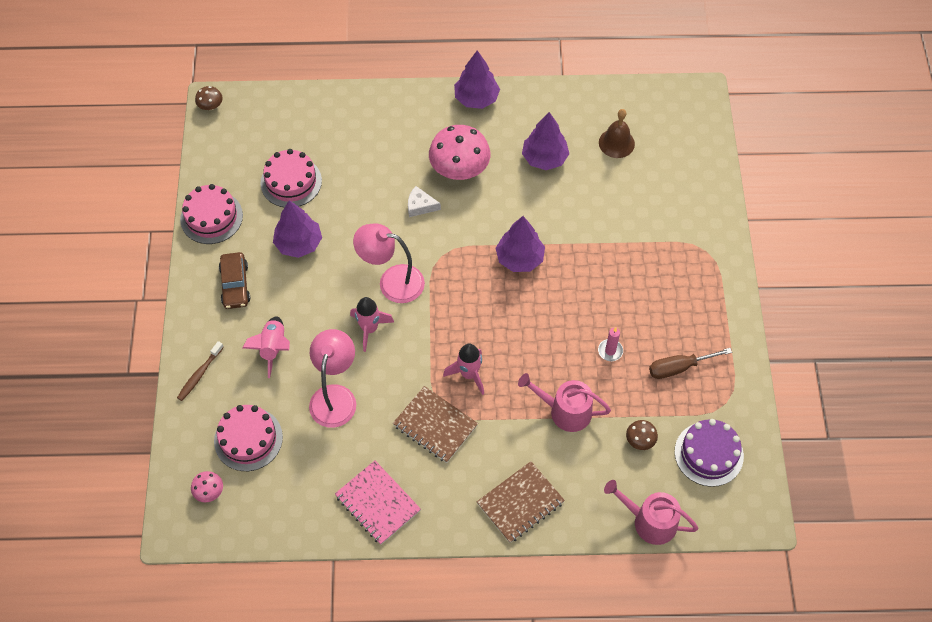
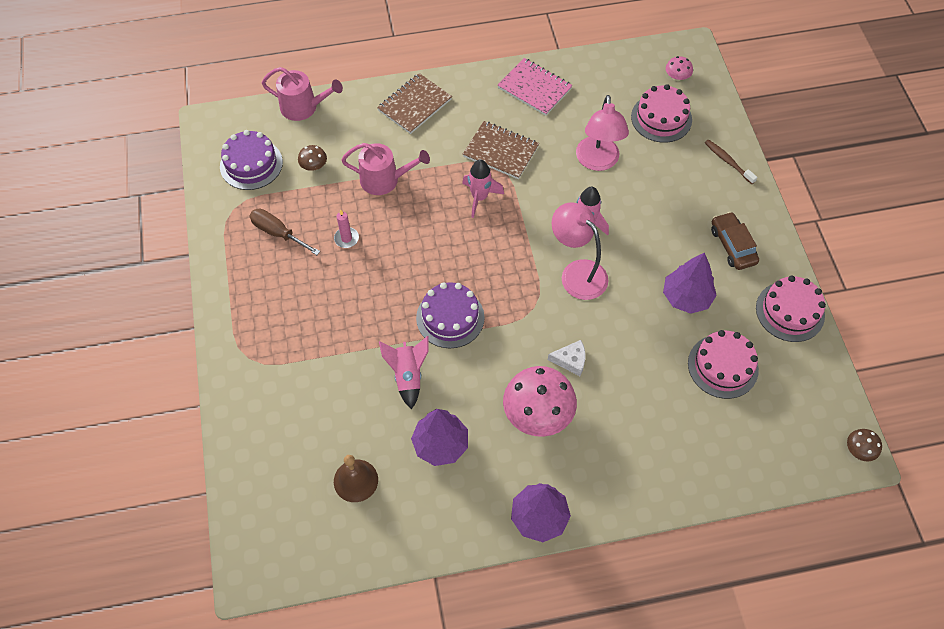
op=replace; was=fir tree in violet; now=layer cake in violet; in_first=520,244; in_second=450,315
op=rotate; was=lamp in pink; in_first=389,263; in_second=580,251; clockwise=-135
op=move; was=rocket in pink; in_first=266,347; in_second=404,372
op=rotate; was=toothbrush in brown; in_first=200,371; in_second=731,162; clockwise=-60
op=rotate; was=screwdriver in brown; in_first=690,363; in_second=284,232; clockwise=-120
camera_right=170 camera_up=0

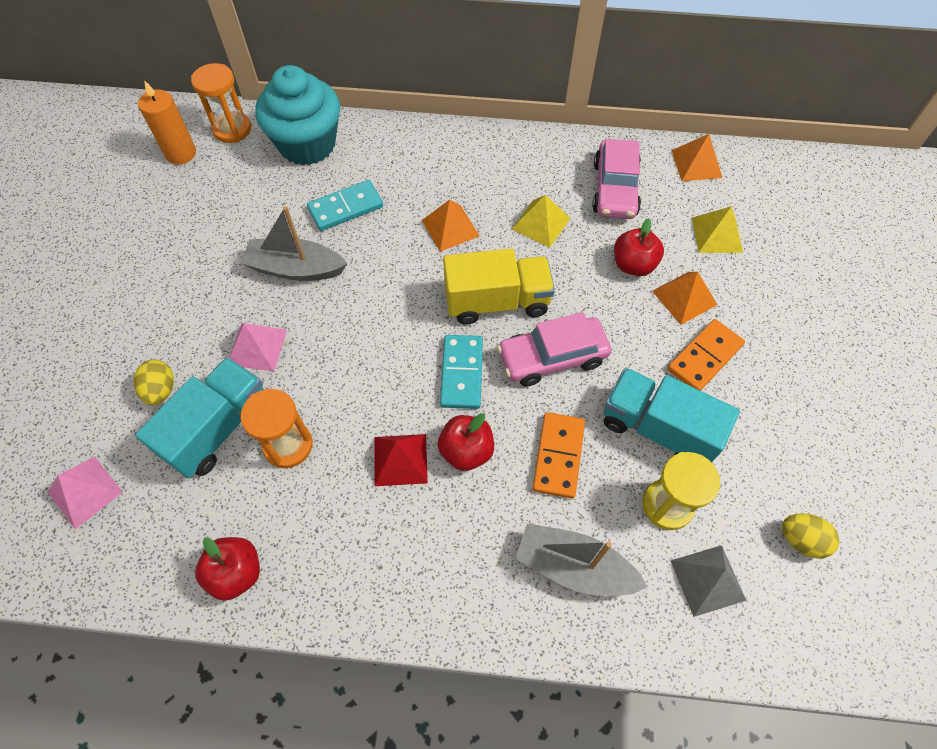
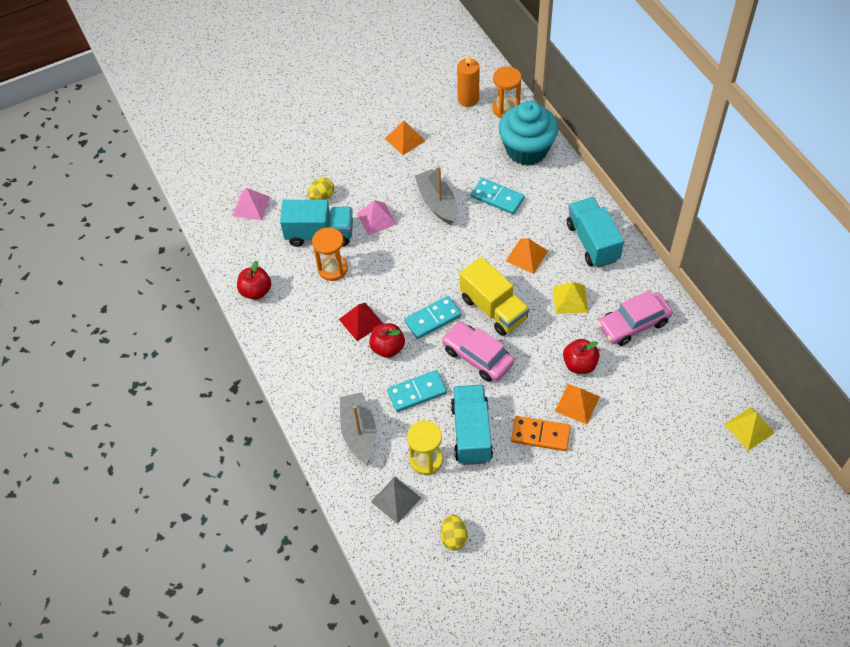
op=move; was=pyramid in orange-coloured; in_first=697,157; in_second=405,138
op=move; was=pyramid in golden; in_first=717,229; in_second=749,429
op=recolor; was=domino tile in orange-coloured; now=domino tile in aqua; in_first=559,455; in_second=417,391
op=insert; now=lorry in aqua; in_second=595,232
camera_right=60 camera_up=-5

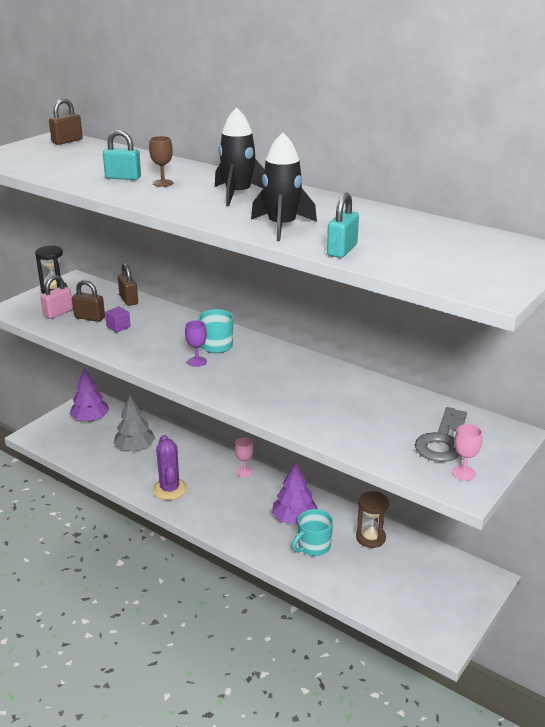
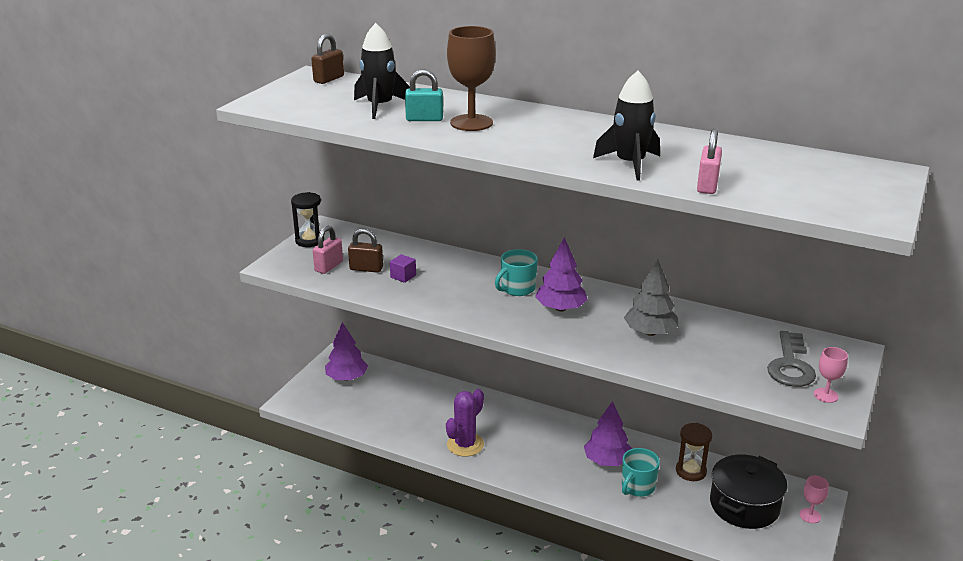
op=move; was=rocket in jet-black; in_first=239,156; in_second=382,71
op=resize; was=goblet in brown; in_first=161,161; in_second=471,78; ratio=1.94
op=recolor; was=padlock in aqua; now=padlock in pink; in_first=343,225; in_second=709,161
op=delete; was=padlock in brown; in_first=128,284
op=delete; was=goblet in violet; in_first=196,343
op=move; was=fir tree in ash-grey; in_first=134,423; in_second=651,298
op=rotate; was=saguaro cactus in violet; in_first=170,467; in_second=465,423; clockwise=60
op=move; was=goblet in pink; in_first=244,457; in_second=814,499
op=insert; now=fir tree in violet; in_second=561,274
op=insert; now=pot in jet-black; in_second=748,492
camera_right=-10 camera_up=0

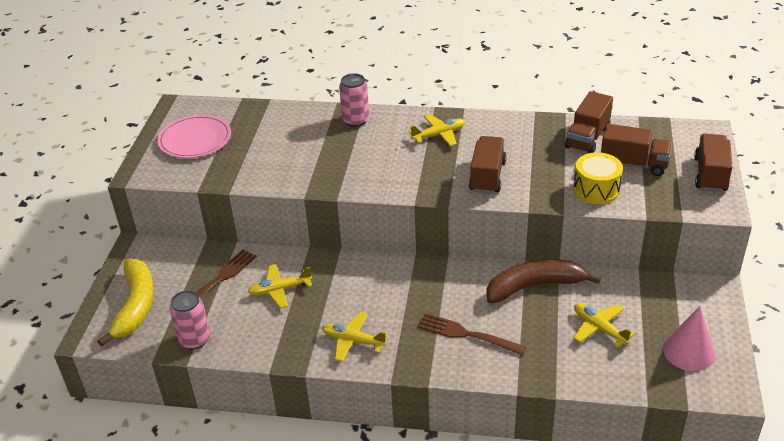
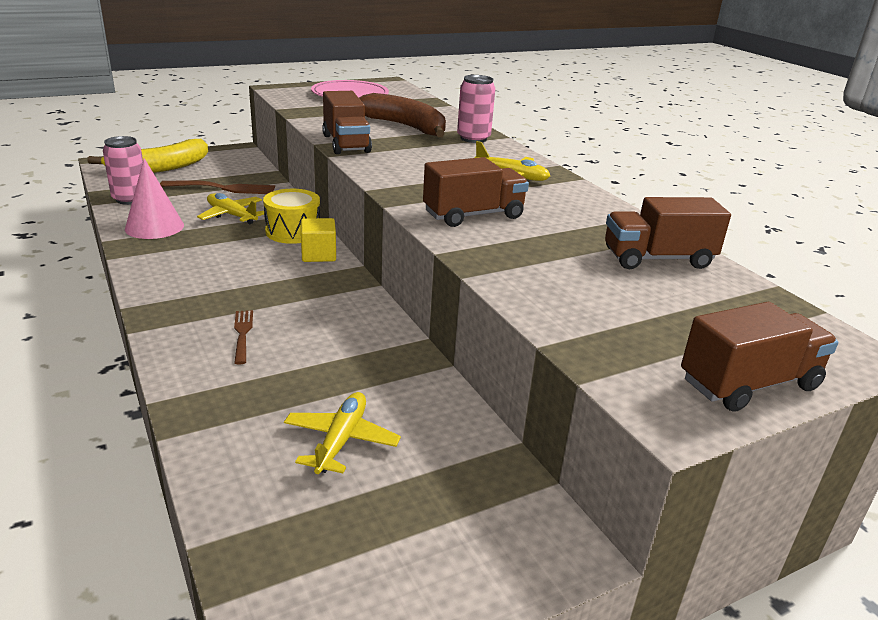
op=move; was=lorry in brown; in_first=636,150; in_second=347,122
op=move; was=drum in golden; in_first=598,178; in_second=291,216
op=move; was=banana in brown; in_first=543,281; in_second=402,115
op=move; was=cone in pink; in_first=689,338; in_second=154,198
op=delete; was=plane in golden; in_first=355,337
op=resize; was=table fork in brown; in_first=471,334; in_second=243,337; ratio=0.6
op=insert; now=cube in golden; in_second=318,240
camera_right=50 camera_up=-10

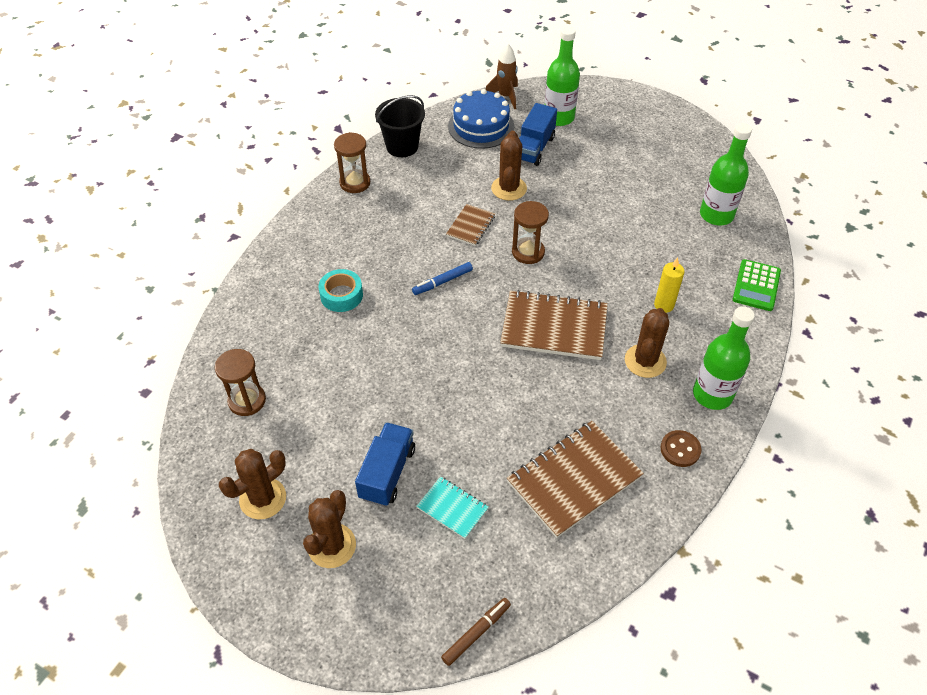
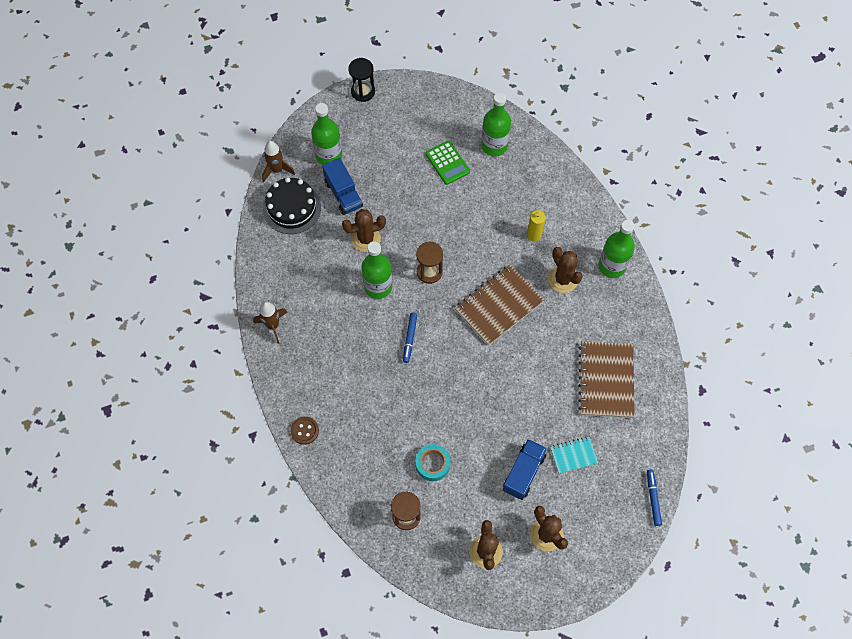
op=recolor; was=layer cake in cobalt; now=layer cake in jet-black; in_first=481,119; in_second=292,205
op=delete; was=bucket in jet-black; in_first=400,126
op=rotate; was=saguaro cactus in brown; in_first=509,166; in_second=364,230; clockwise=-60
op=replace; was=sand timer in brown; now=rocket in brown; in_first=352,162; in_second=270,323
op=replace; was=notebook in brown; now=bottle in emerald; in_first=470,225; in_second=377,270
op=move; was=pocket calculator in emerald; in_first=757,285; in_second=448,163
op=move; was=roll of tape in aqua; in_first=340,290; in_second=433,462
op=rotate; was=lorry in cobalt; in_first=385,464; in_second=525,469; clockwise=60
op=move; was=shirt button in brown; in_first=680,448; in_second=305,431
op=recolor; was=marker pen in brown; now=marker pen in cobalt; in_first=476,632; in_second=654,498
op=insert; now=sand timer in jet-black; in_second=361,80
camera_right=-50 camera_up=15

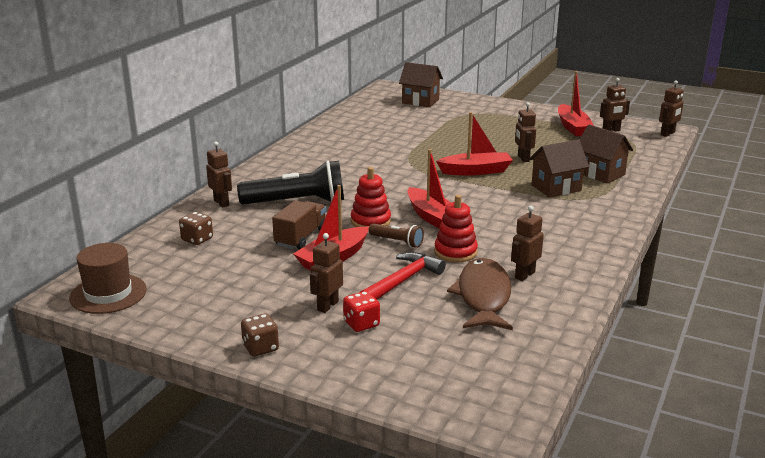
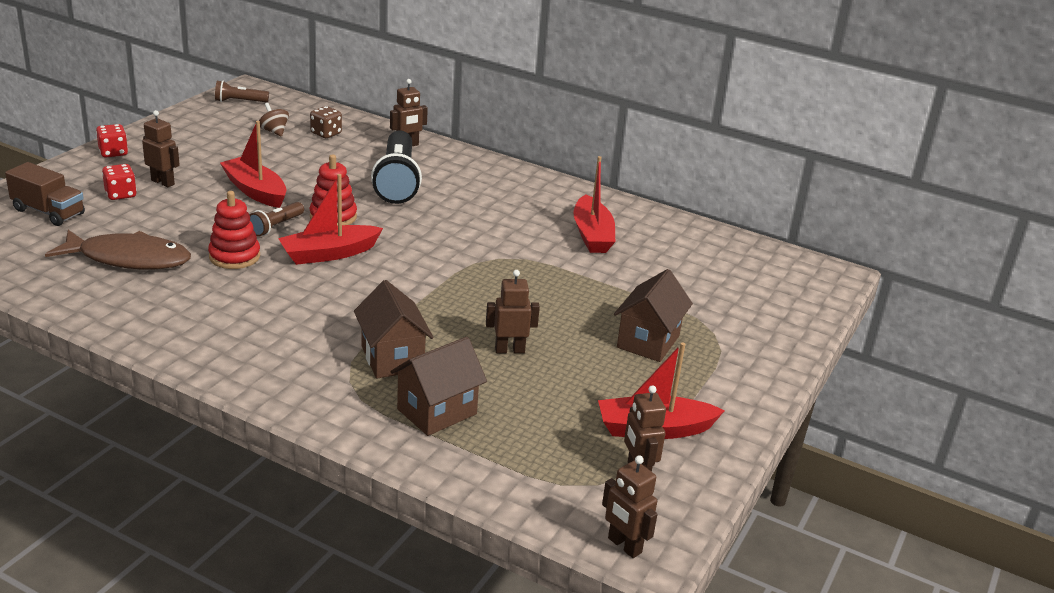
op=move; was=toy house in brown; in_first=421,84; in_second=653,315
op=move; was=boat in scarlet; in_first=474,144; in_second=594,204
op=move; was=lorry in brown; in_first=299,225; in_second=45,194
op=delete; was=toy robot in brown; in_first=527,243
op=replace; was=hat in brown; now=flashlight in brown; in_first=108,278; in_second=242,91
op=delete; was=carpenter's hammer in scarlet; in_first=403,276
op=recolor; was=die in brown; now=die in scarlet; in_first=260,335; in_second=112,140
op=insert; now=toy top in brown; in_second=274,120
camera_right=90 camera_up=5

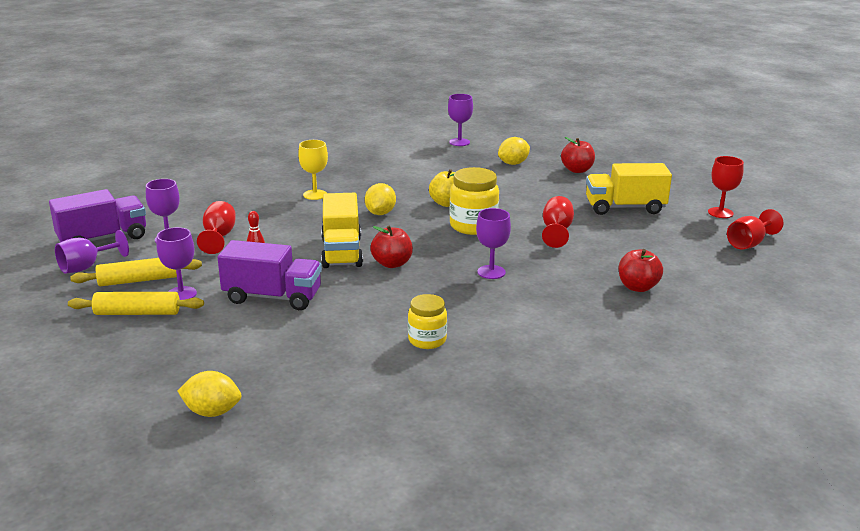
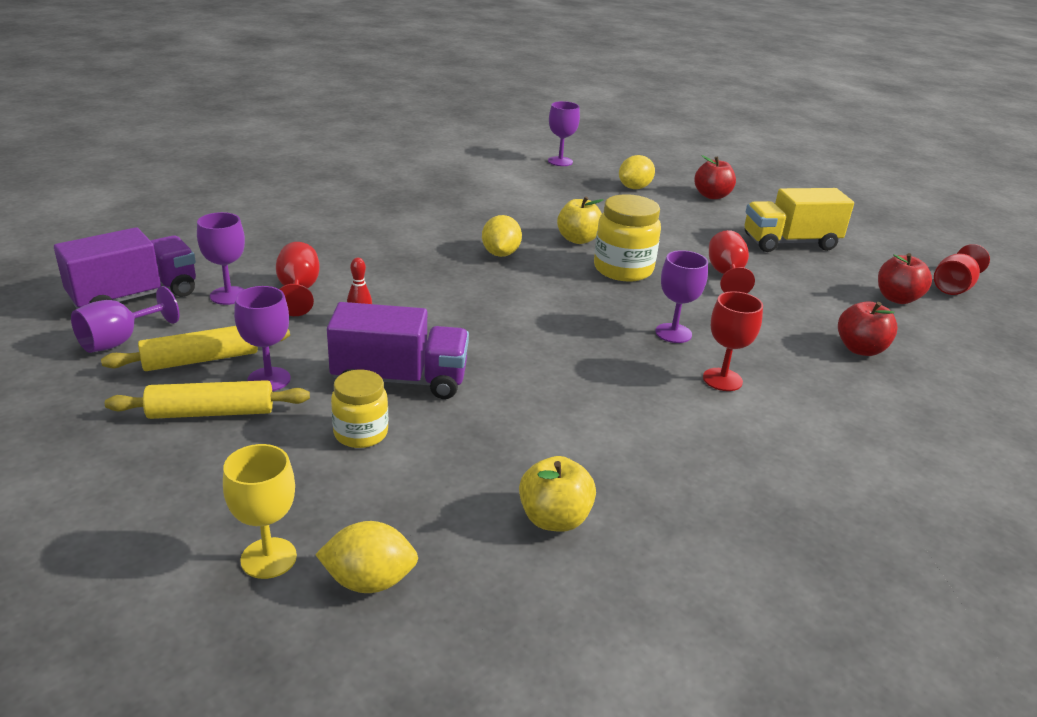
op=move; was=goblet in golden; in_first=313,170; in_second=260,511
op=move; was=goblet in scarlet; in_first=726,187; in_second=733,341
op=delete; was=lorry in golden; in_first=342,230
op=move; was=apple fruit in scarlet; in_first=391,246; in_second=905,278
op=move; was=jam jar in golden; in_first=427,321; in_second=359,409
op=insert; now=apple fruit in golden; in_second=557,494
camera_right=-10 camera_up=5

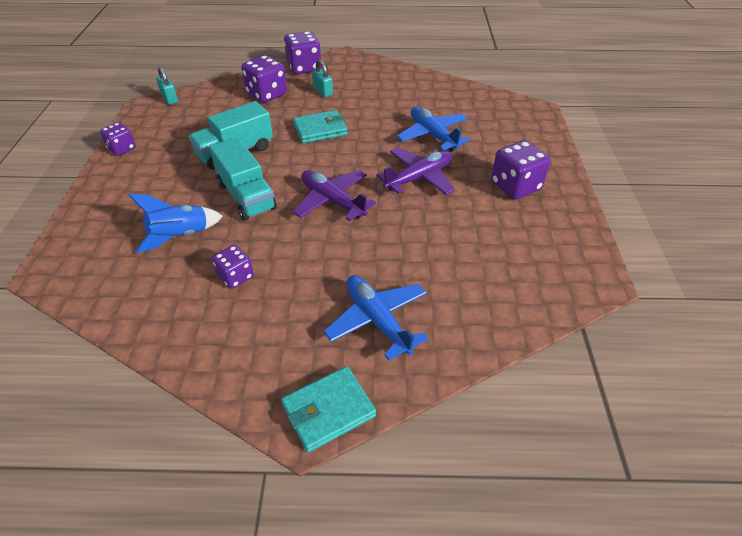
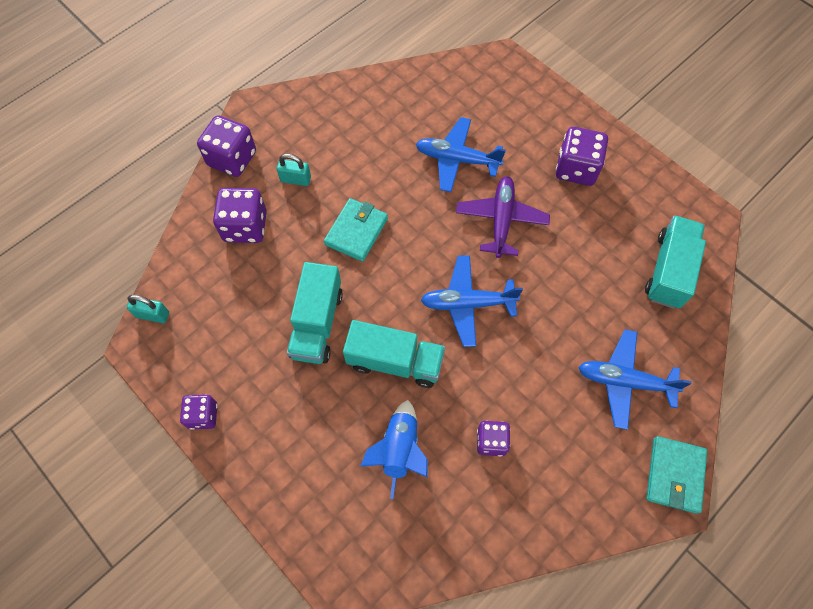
op=recolor; was=plane in violet; now=plane in cobalt; in_first=334,195; in_second=472,301
op=insert; now=lorry in aqua; in_second=675,262
camera_right=-45 camera_up=20

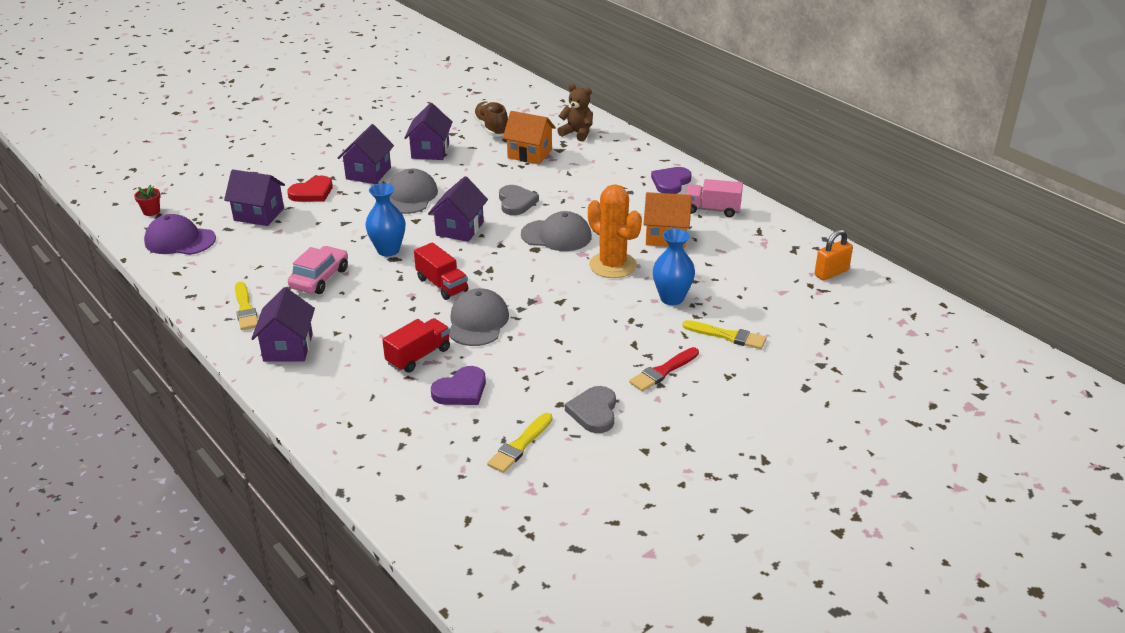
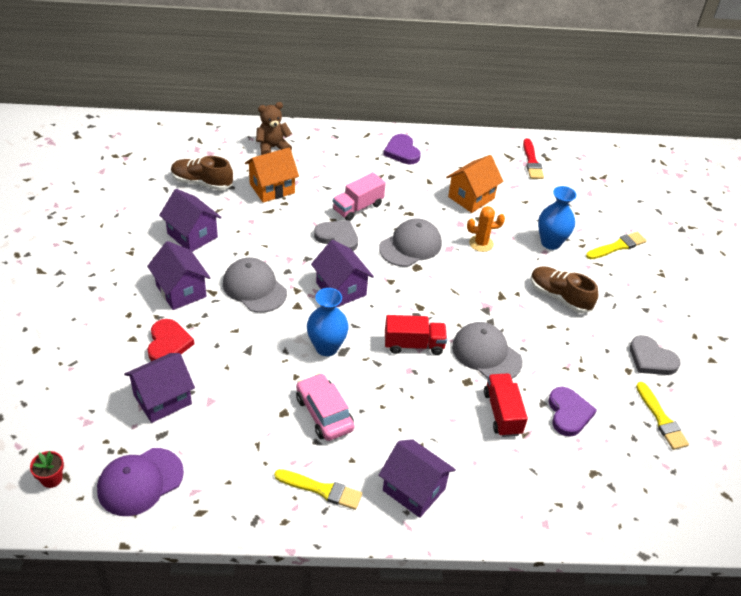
op=move; was=lorry in pink; in_first=714,198; in_second=359,196
op=resize; was=saguaro cactus in orange-coloured; in_first=615,231; in_second=486,229; ratio=0.57
op=delete; was=padlock in orange-coloured; in_first=834,255
op=move; was=paintbrush in scarlet; in_first=664,369; in_second=533,158
op=insert; now=lace-up shoe in brown; in_second=564,289
camera_right=-55 camera_up=10

